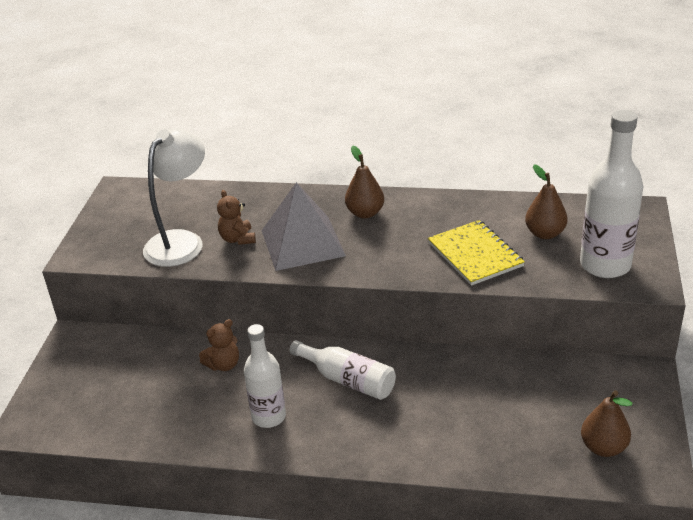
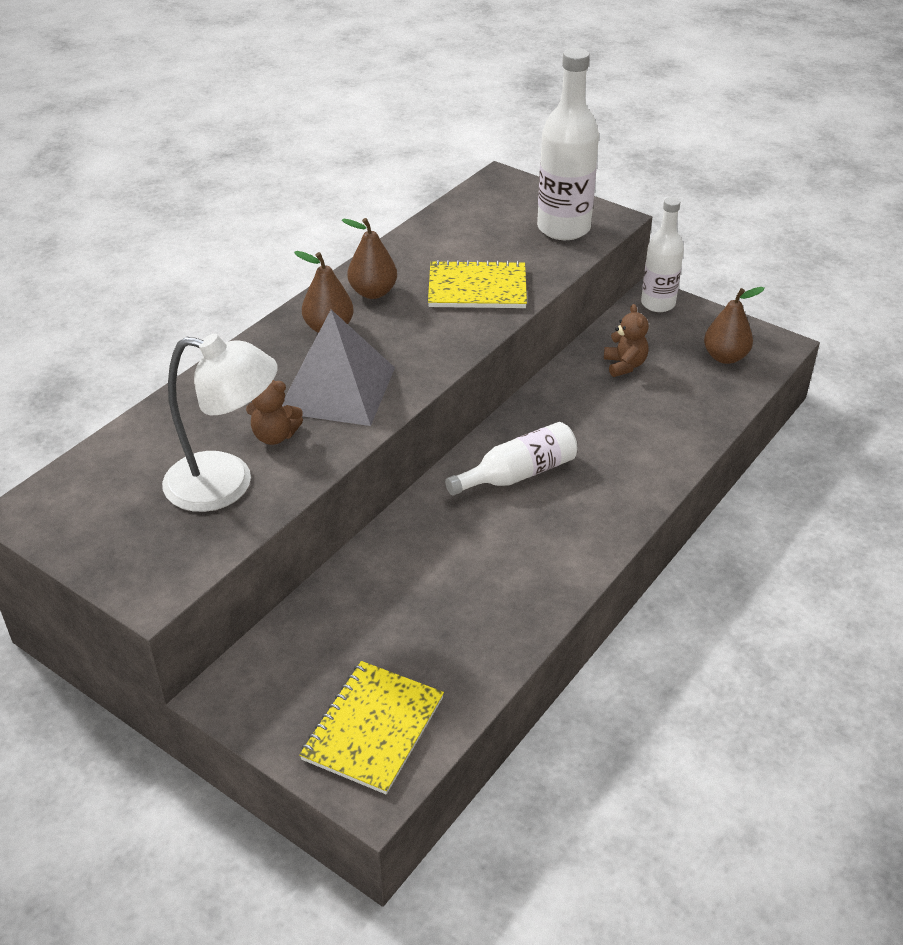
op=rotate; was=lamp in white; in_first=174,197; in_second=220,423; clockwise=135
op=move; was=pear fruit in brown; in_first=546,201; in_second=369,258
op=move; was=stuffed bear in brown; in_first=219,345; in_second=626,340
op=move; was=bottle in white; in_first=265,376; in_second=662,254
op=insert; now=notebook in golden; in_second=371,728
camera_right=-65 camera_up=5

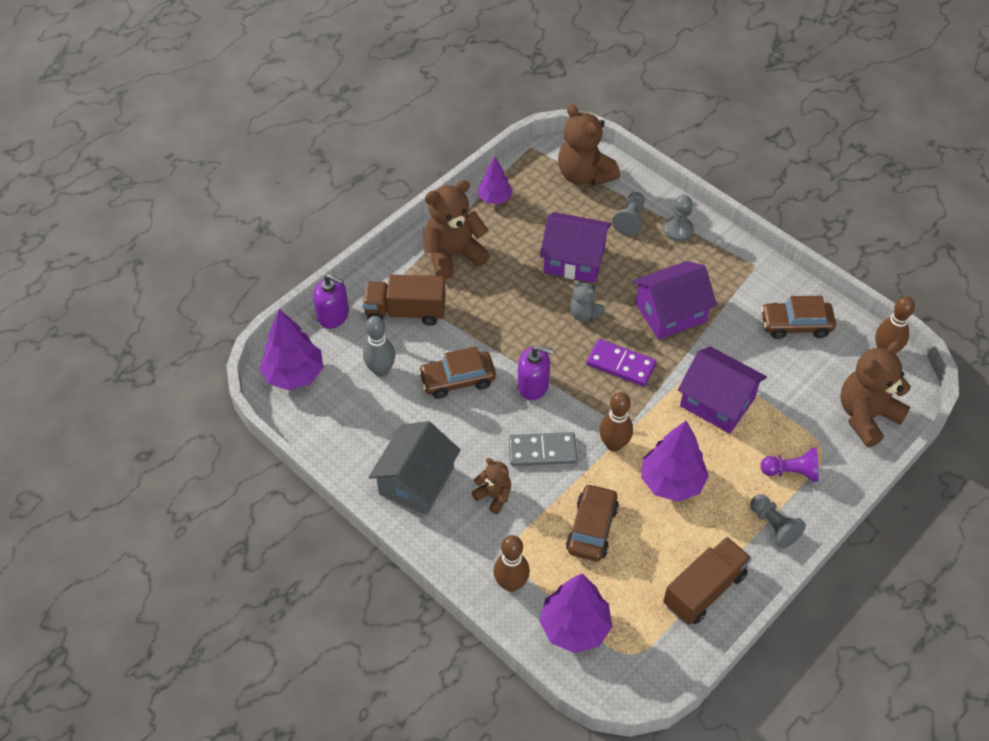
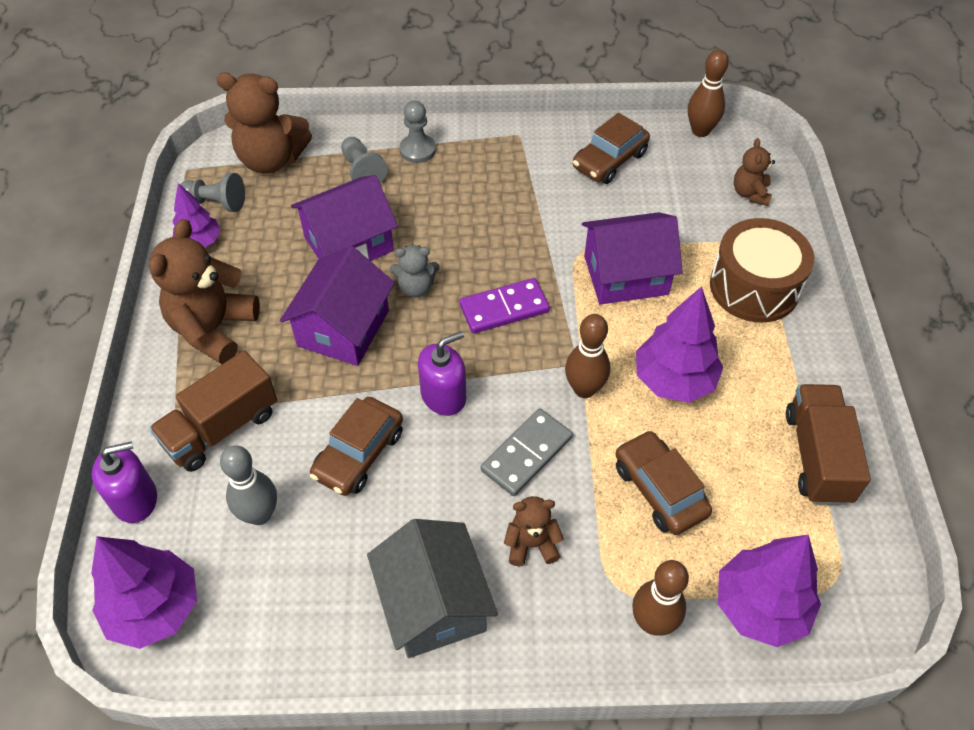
op=move; was=toy house in violet; in_first=675,300; in_second=337,306
op=resize; was=stuffed bear in brown; in_first=876,394; in_second=754,172; ratio=0.53
op=replace; was=pawn in violet; now=drum in brown; in_first=789,465; in_second=762,270
op=move; was=pawn in ash-grey; in_first=778,521; in_second=212,192
camera_right=-45 camera_up=0

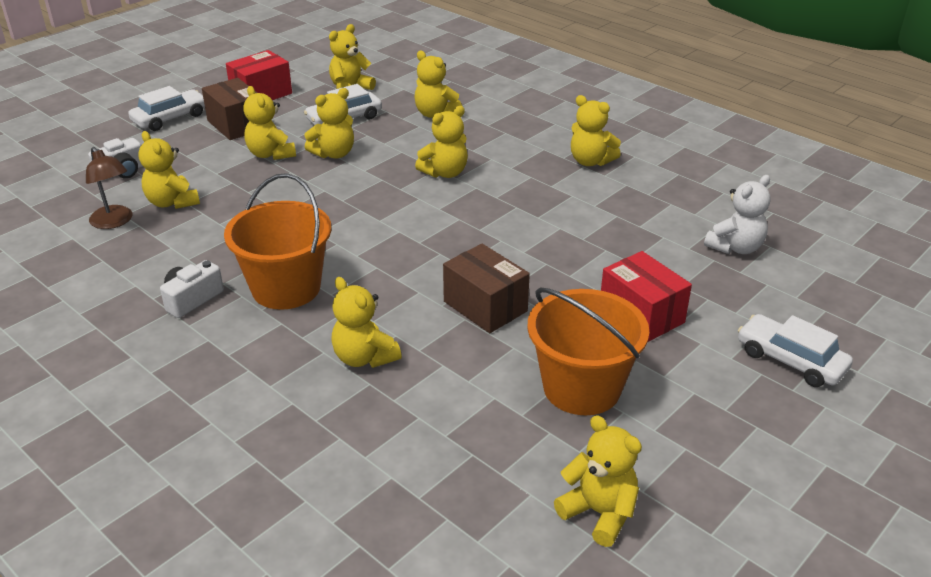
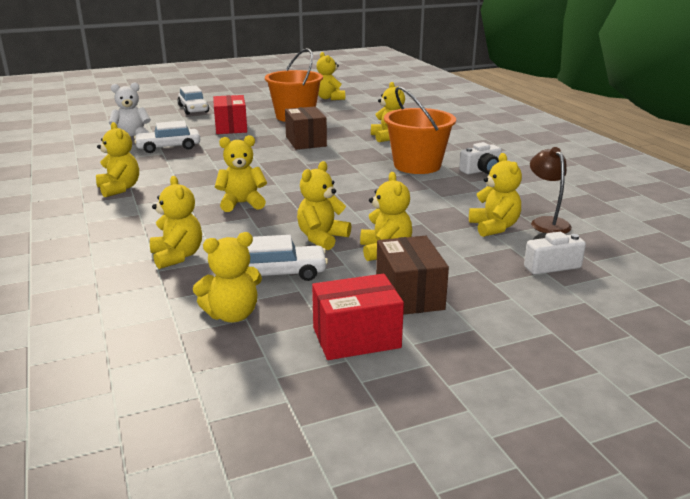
op=move; was=car in white; in_first=166,108; in_second=167,137
op=rotate; was=stuffed bear in golden; in_first=329,123; in_second=324,205; clockwise=-45
camera_right=-155 camera_up=-10

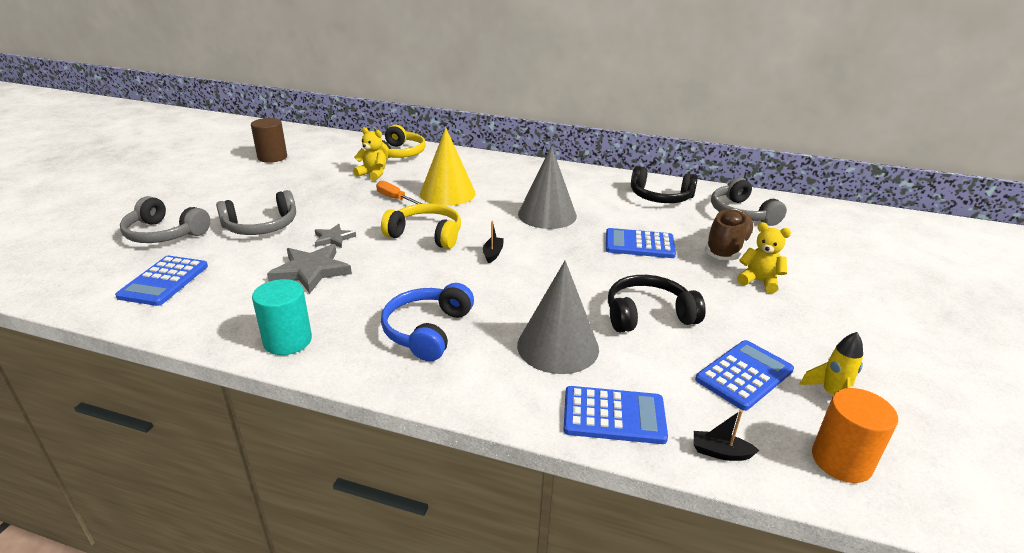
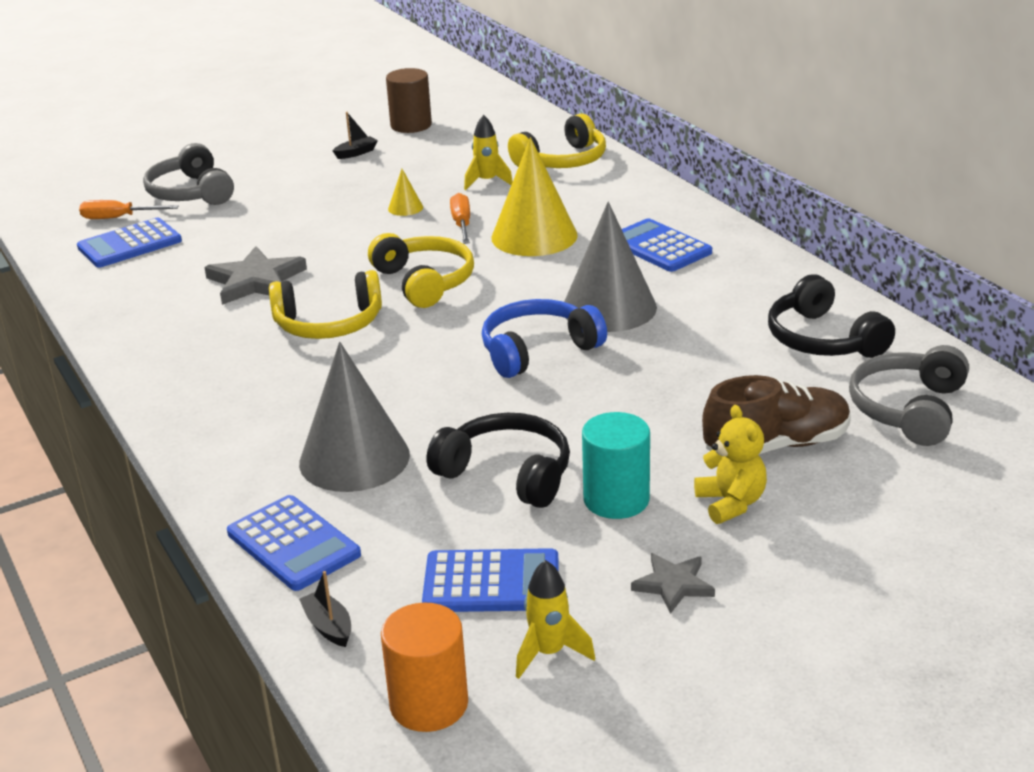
op=replace; was=stuffed bear in golden; now=rocket in golden; in_first=369,154; in_second=488,152
op=delete; was=headphones in ash-grey; in_first=256,212
op=move; was=boat in jet-black; in_first=493,242; in_second=355,135
op=move; was=star in ash-grey; in_first=335,236; in_second=673,583
op=move; was=pocket calculator in cobalt; in_first=641,243; in_second=667,245
op=move; was=cylinder in aqua; in_first=282,317; in_second=616,465
op=move; was=headphones in cobalt; in_first=427,322; in_second=544,338
op=insert; now=cone in golden; in_second=405,192
op=insert; now=screwdriver in orange-coloured; in_second=129,209
op=insert; now=headphones in golden; in_second=325,304
camera_right=45 camera_up=0

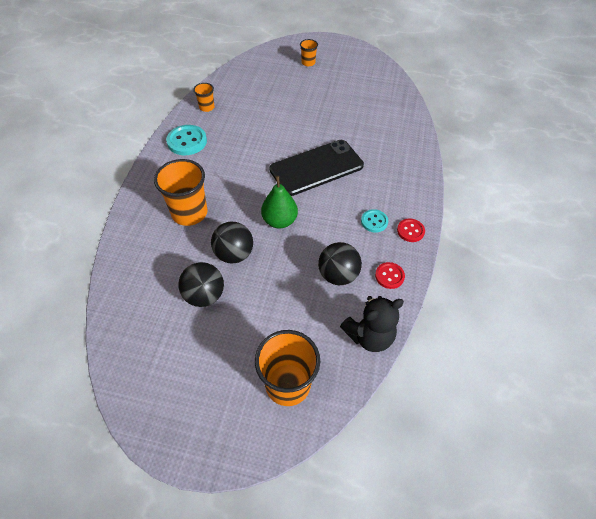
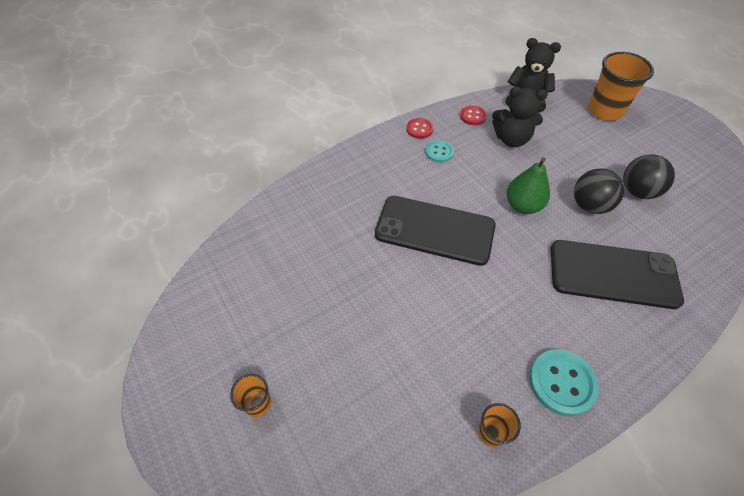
op=replace; was=tumbler in orange-coloured; now=phone in jet-black; in_first=181,192; in_second=617,274
op=replace; was=sphere in jet-black; now=stuffed bear in jet-black; in_first=340,263; in_second=520,117
camera_right=-135 camera_up=0

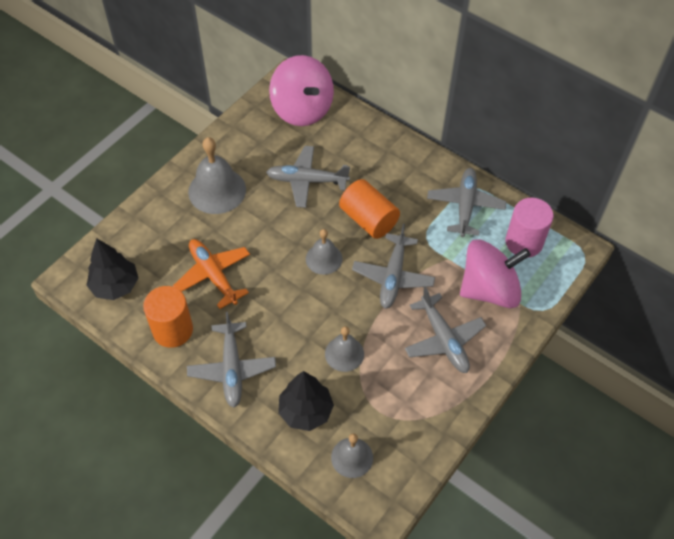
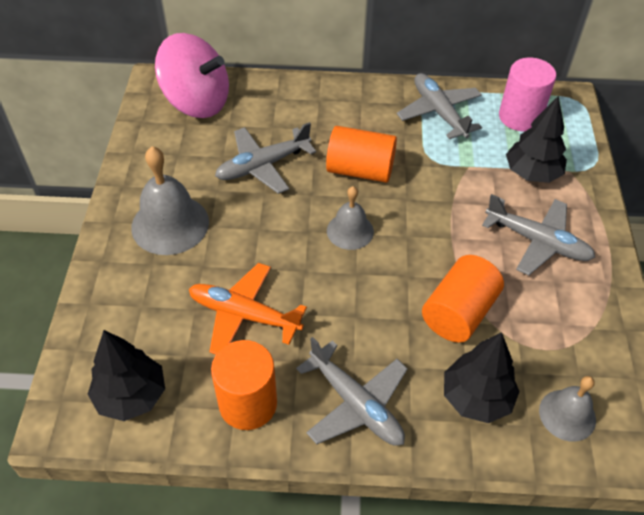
op=delete; was=plane in ash-grey; in_first=393,266
op=replace; was=toy top in pink; now=fir tree in jet-black; in_first=495,273; in_second=536,139
op=replace; was=hand bell in ash-grey; now=cylinder in orange-coloured; in_first=344,349; in_second=463,299
camera_right=-35 camera_up=-5

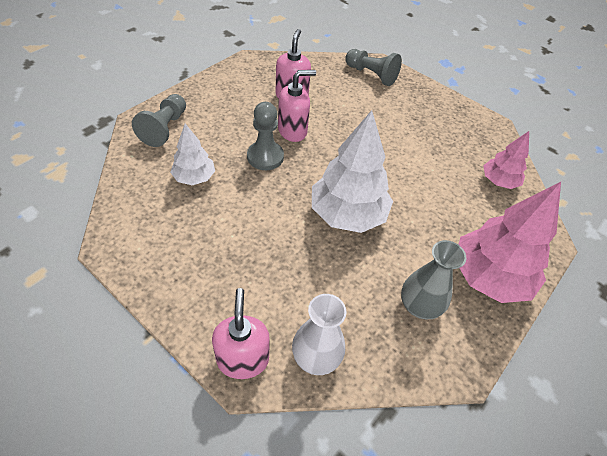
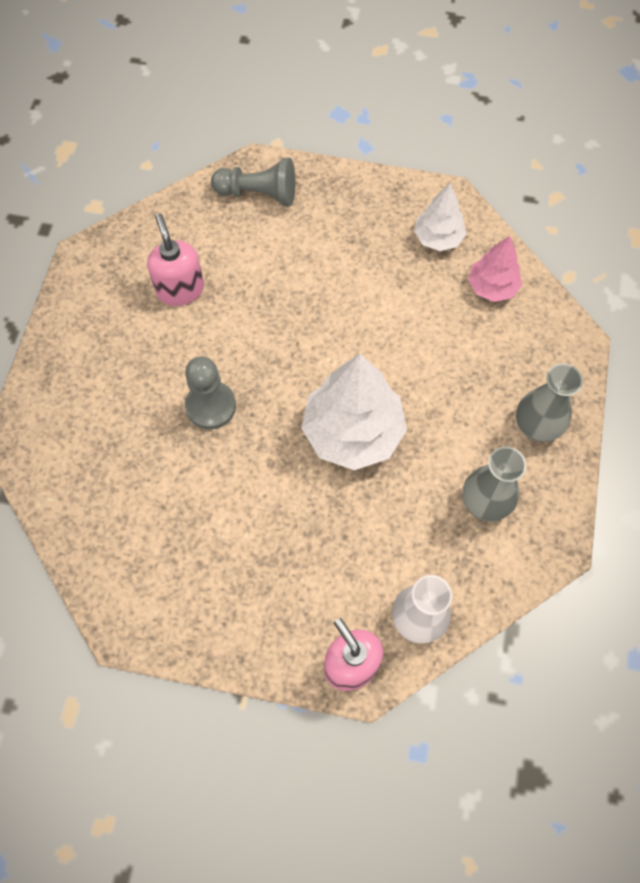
op=delete; was=pump bottle in pink; in_first=297,106
op=delete; was=pawn in ash-grey; in_first=159,120
op=move; was=fir tree in white; in_first=192,154; in_second=440,217
op=replace; was=fir tree in pink; now=tall vase in ash-grey; in_first=509,242; in_second=549,402
camera_right=-25 camera_up=15

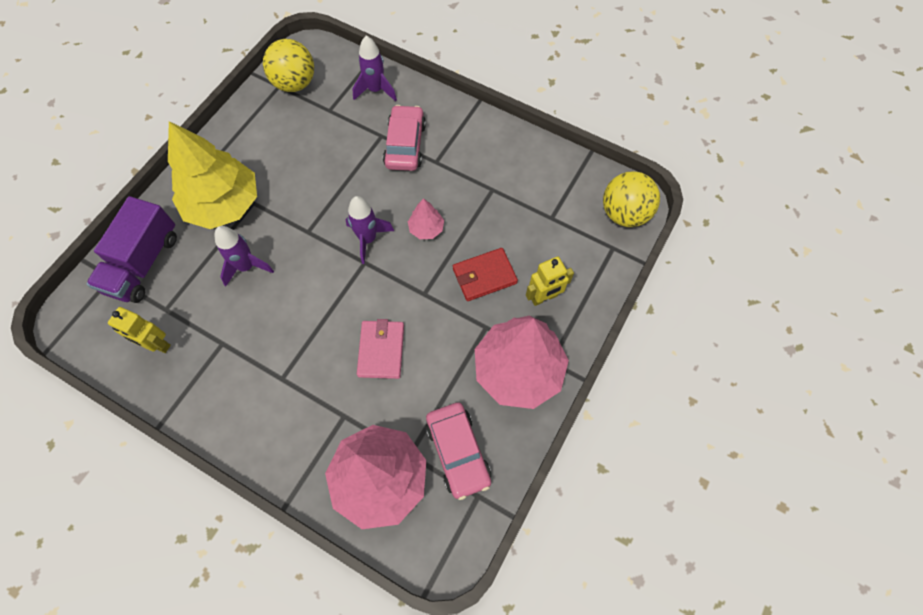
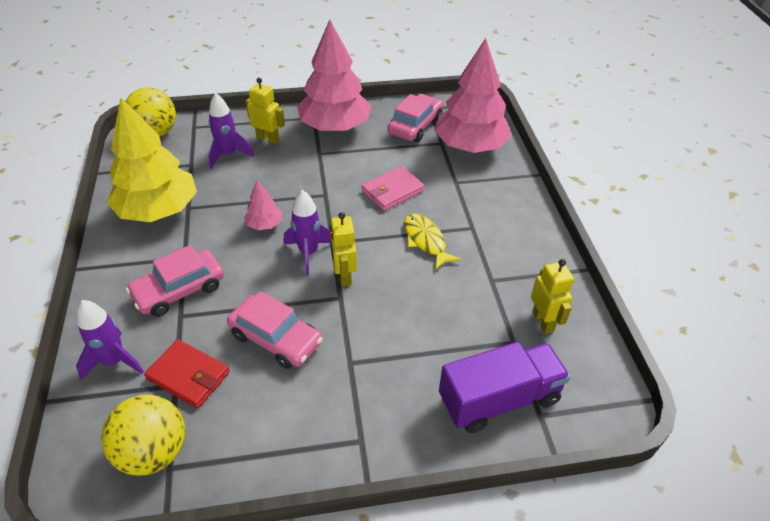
op=move; was=fir tree in golden; in_first=212,175; in_second=152,160
op=move; was=rocket in violet; in_first=244,256; in_second=231,131
op=move; was=wallet in scarlet; in_first=485,274; in_second=187,374
op=insert; now=toy robot in golden; in_second=343,249
op=insert; now=fish in golden; in_second=432,241
op=insert; now=car in pink; in_second=275,330
camera_right=-130 camera_up=-20

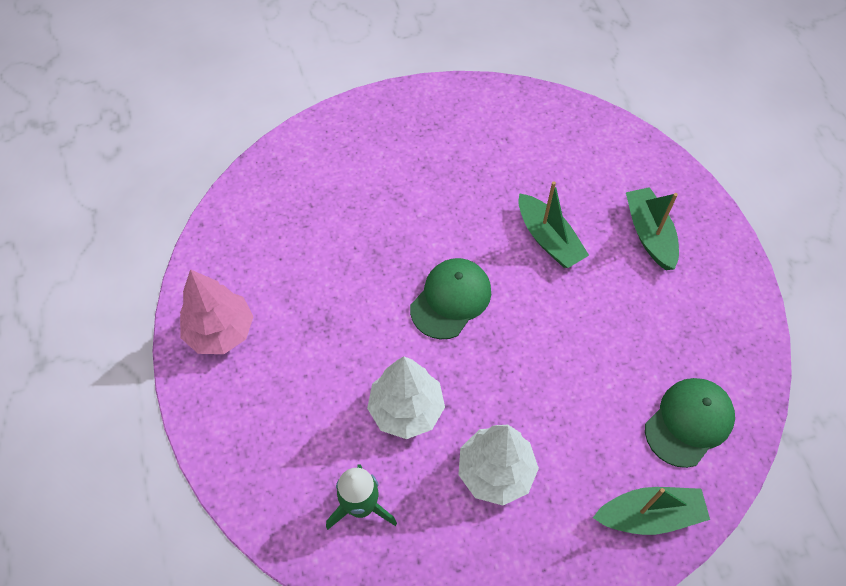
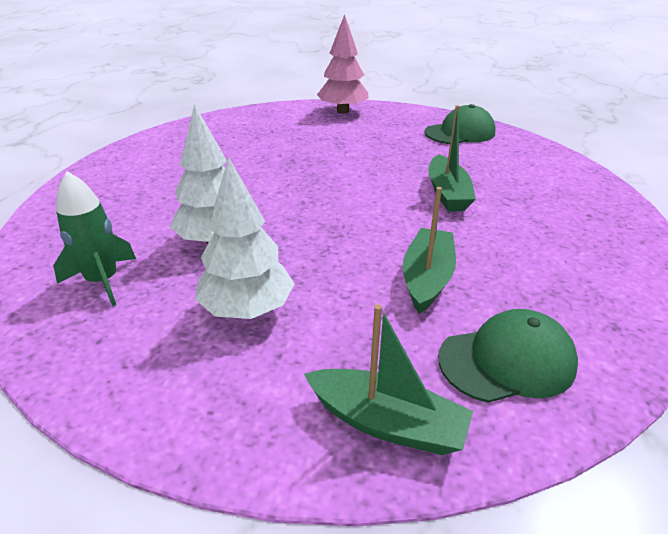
op=move; was=boat in emerald; in_first=652,228; in_second=429,250
op=move; was=cap in emerald; in_first=450,298; in_second=459,124
op=move; was=fir tree in pink; in_first=217,311; in_second=343,64
camera_right=30 camera_up=-25

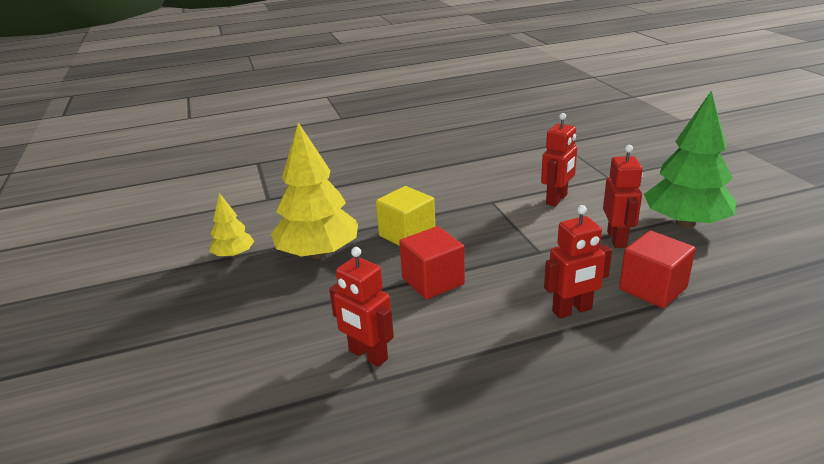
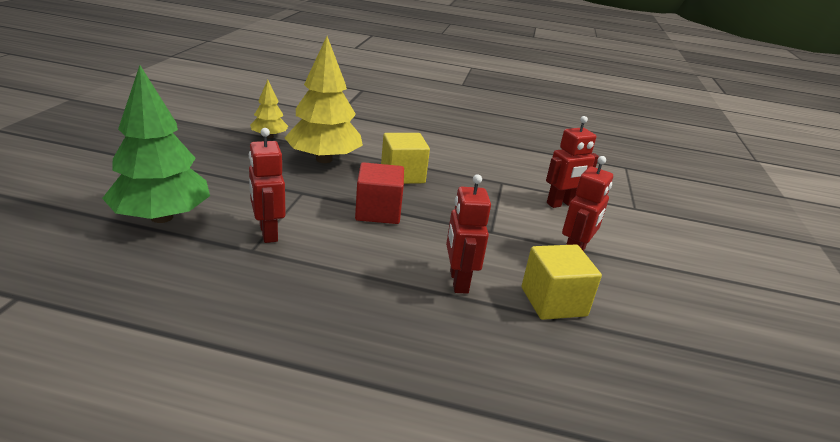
op=move; was=fir tree in emerald; in_first=690,159; in_second=156,144
op=rotate; was=toy robot in scarlet; in_first=578,262; in_second=468,234; clockwise=75
op=recolor; was=cube in scarlet; now=cube in golden; in_first=657,269; in_second=562,282
camera_right=25 camera_up=0

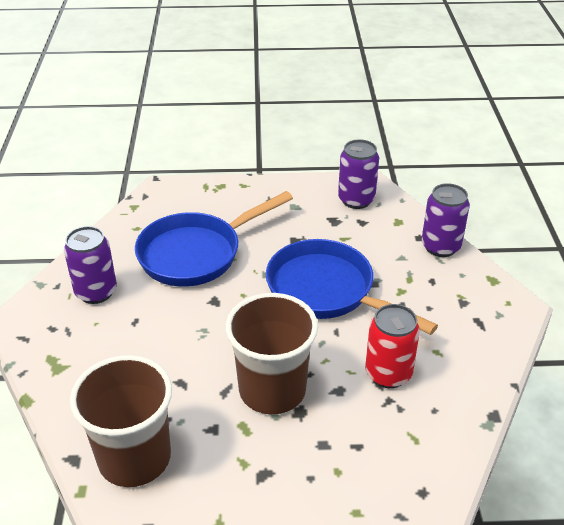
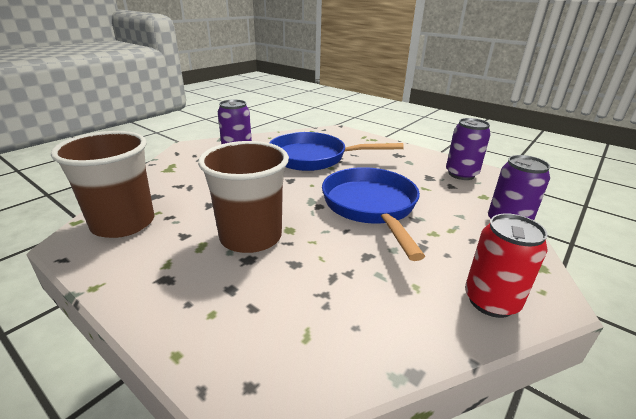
op=move; was=can in scarlet; in_first=392,346; in_second=506,265
camera_right=40 camera_up=-10

